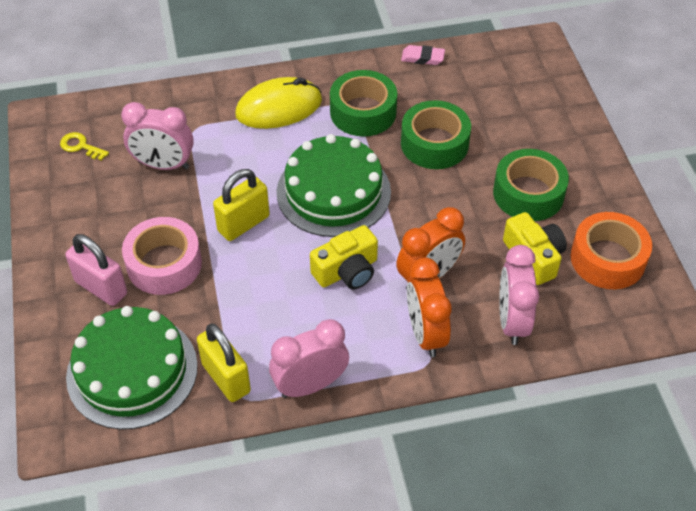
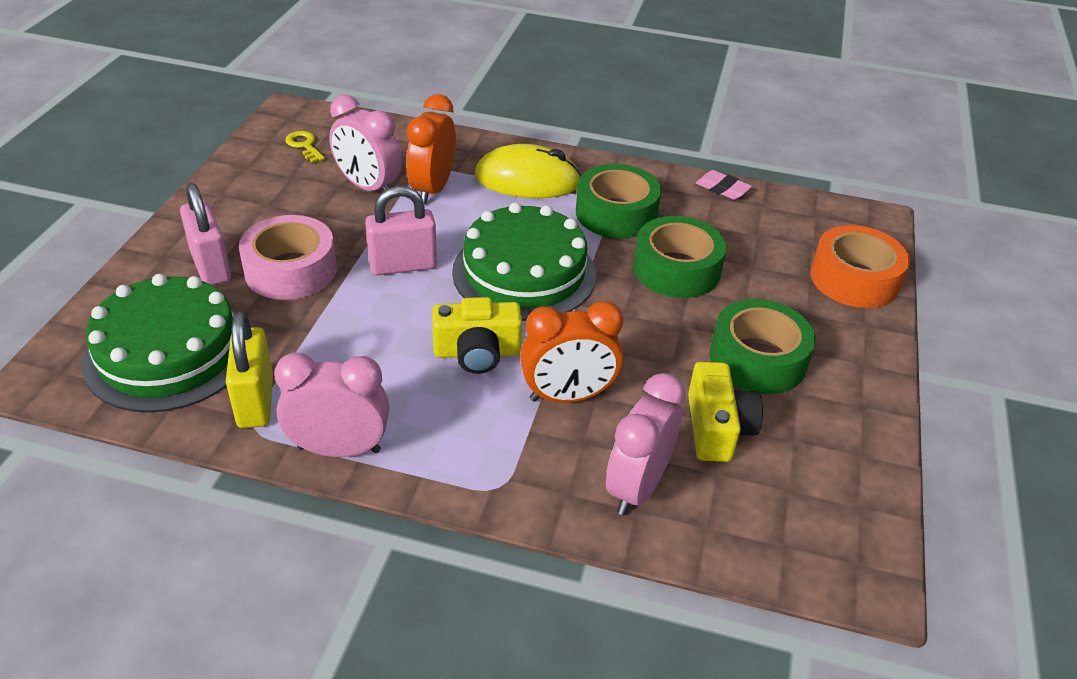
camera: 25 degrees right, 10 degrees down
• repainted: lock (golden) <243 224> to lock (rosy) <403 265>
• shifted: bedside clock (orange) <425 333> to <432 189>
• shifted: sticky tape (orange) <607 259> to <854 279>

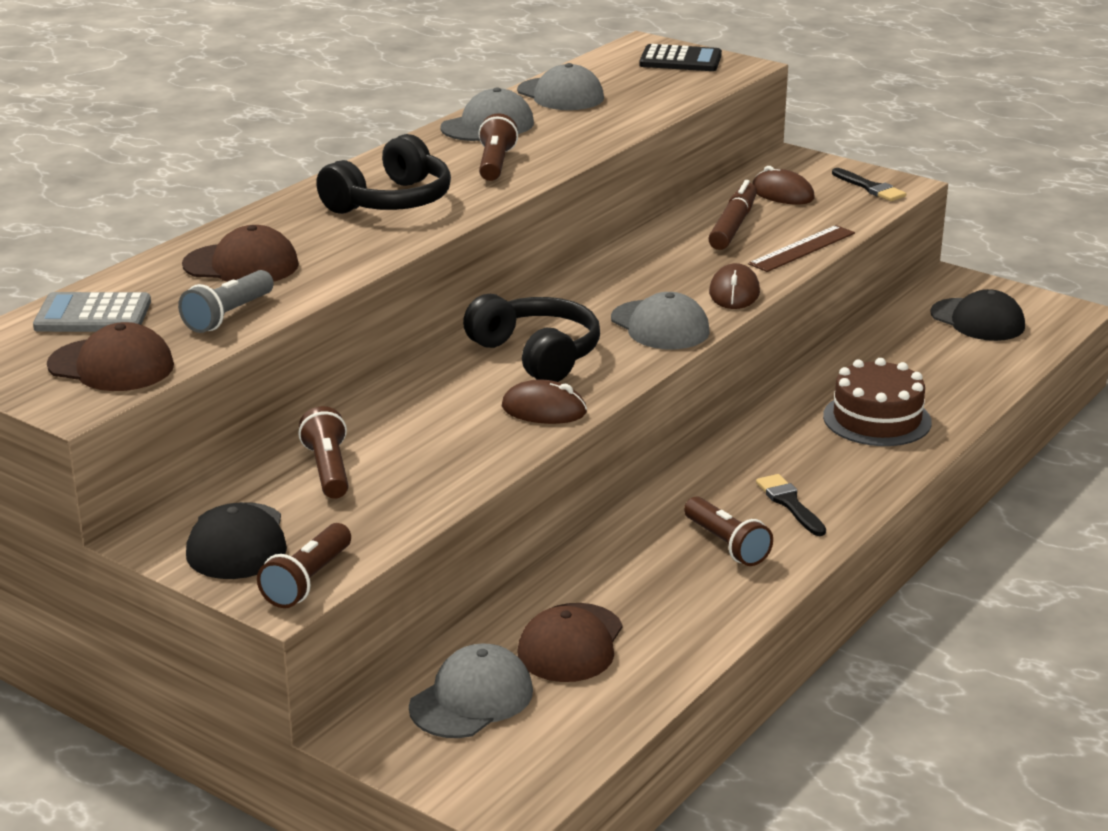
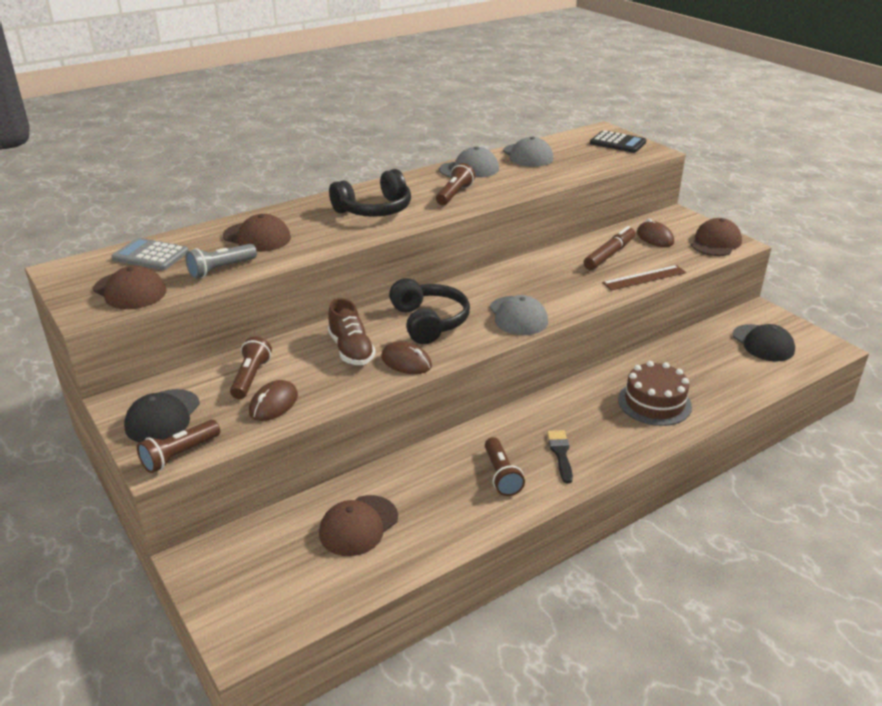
camera: 20 degrees right, 5 degrees up
• gone: baseball cap (gray) <471 699>
• shifted: mouse (dark brown) <734 293> to <273 404>
• swapped: paint brush (black) <870 188> to baseball cap (dark brown) <715 242>
• new: lace-up shoe (dark brown) <351 350>

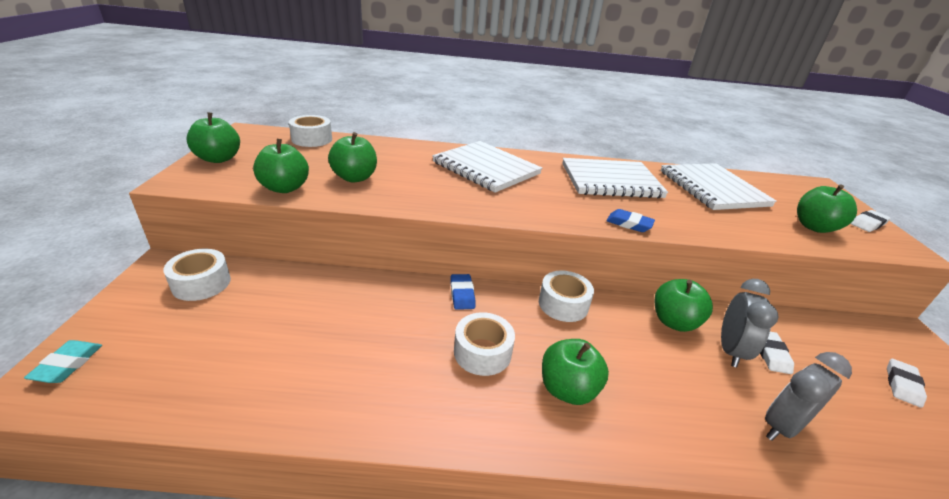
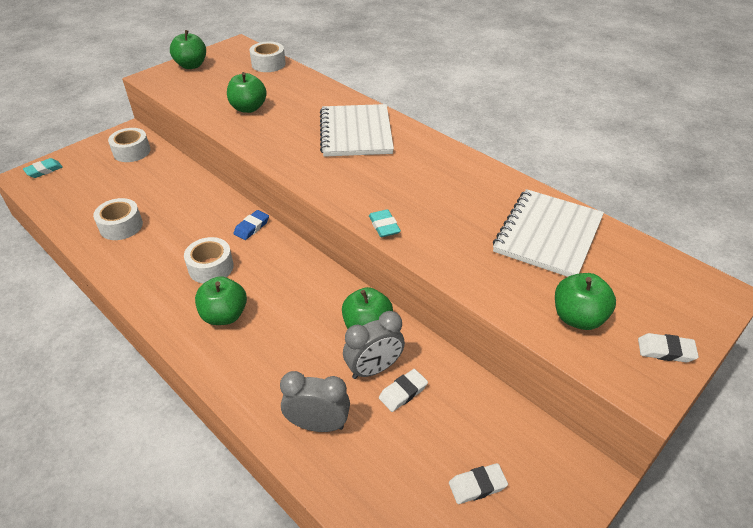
camera: 45 degrees right, 10 degrees up
• gone: apple fruit (leaf-green) <285 188>
• shifted: sticky tape (white) <563 304> to <121 226>
• gone: notebook (white) <610 181>
• repainted: eraser (royal blue) <629 224> to eraser (turquoise) <384 226>

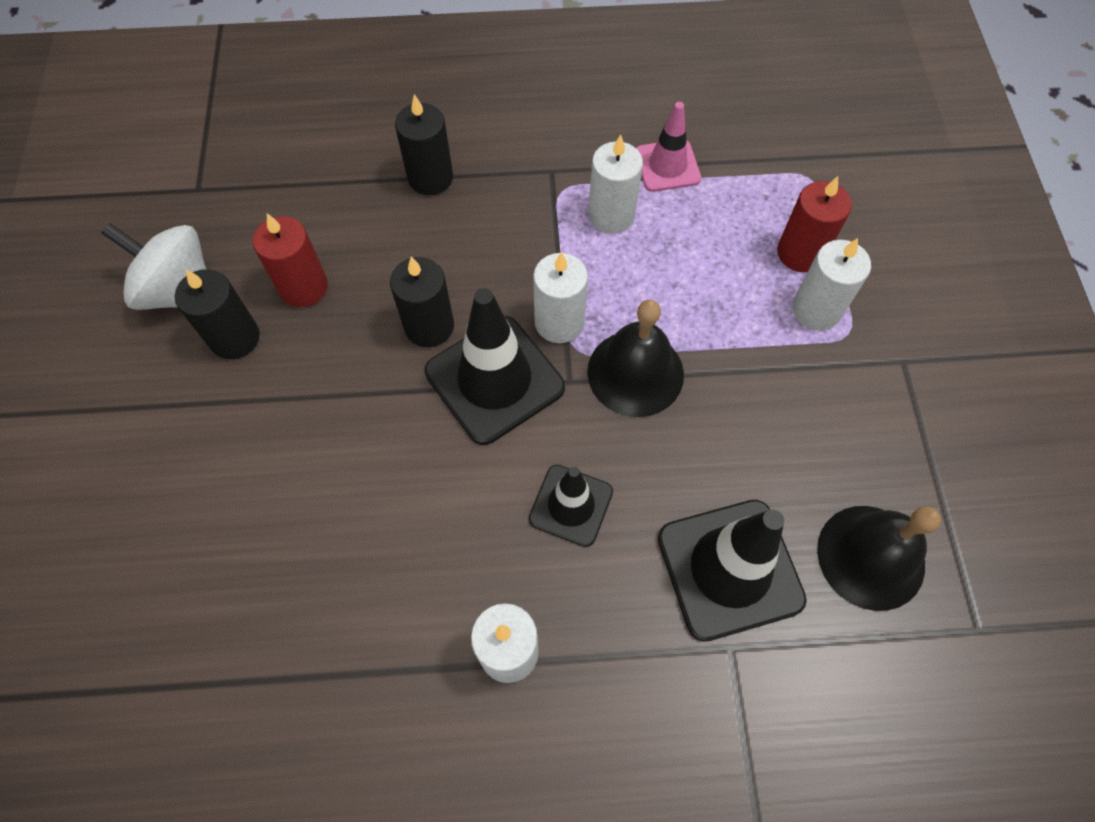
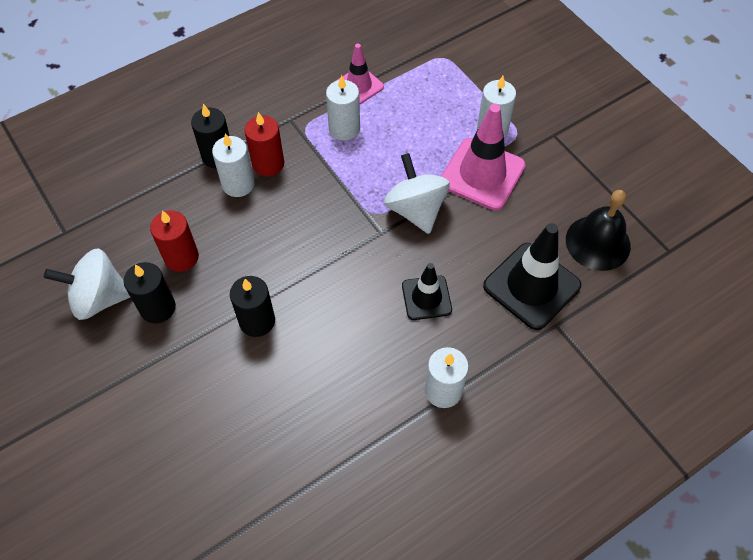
camera: 30 degrees left, 5 degrees down
• shifted: candle (black) <429 326> to <257 321>
• gone: traffic cone (black) <494 380>
• shifted: candle (white) <559 322> to <238 184>
• swapped: school bell (black) <635 372> to spinning top (white) <415 209>
• shifted: candle (scarlet) <800 253> to <268 164>
• new: traffic cone (rosy) <482 174>

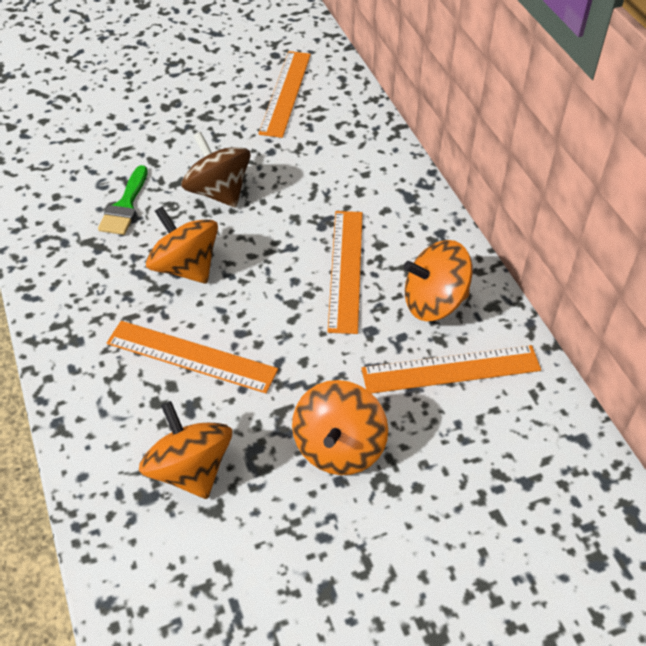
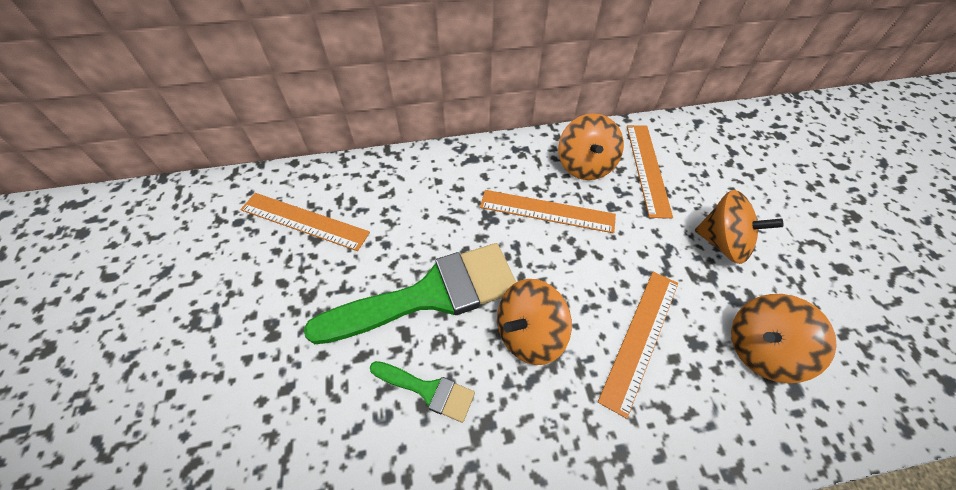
camera: 80 degrees left, 5 degrees up
• swapped: spinning top (dark brown) <219 192> to paint brush (leaf-green) <430 294>

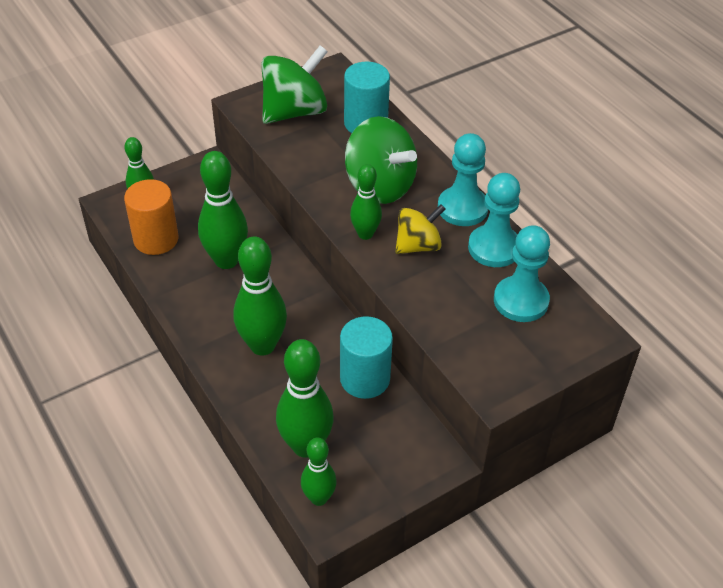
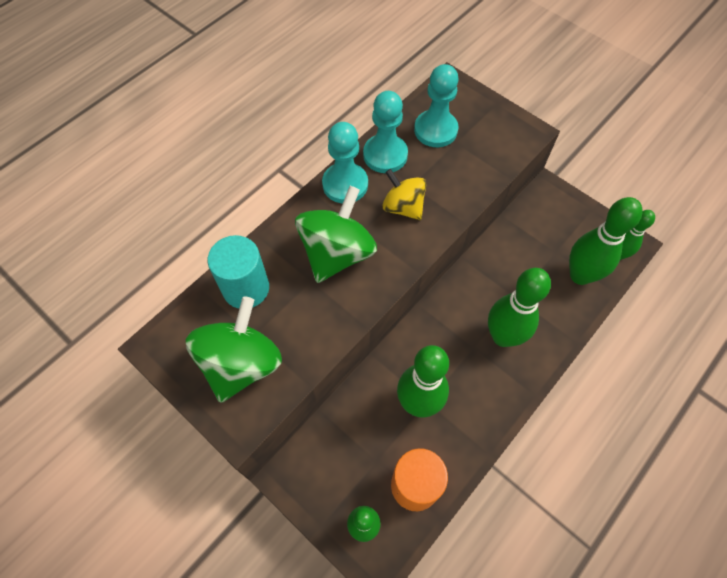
camera: 105 degrees left, 15 degrees up
• rotated: spinning top (leaf-green) <294 111> = <241 364> 75 degrees clockwise
• gone: cylinder (turquoise) <365 379>
• gone: bowling pin (leaf-green) <365 234>

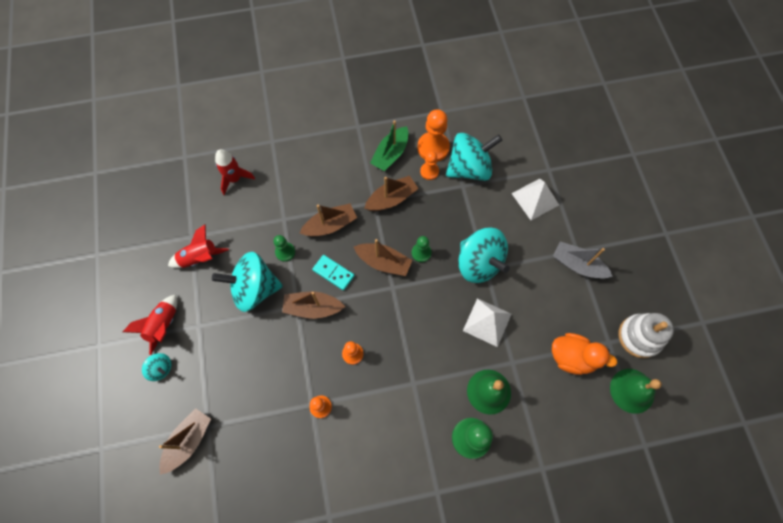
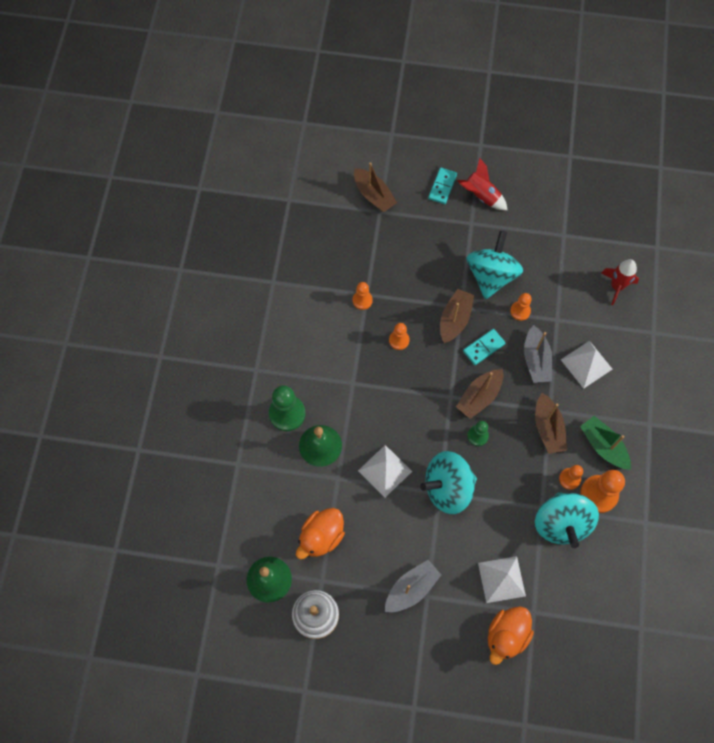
camera: 110 degrees right, 0 degrees up
• swapped: spinning top (turquoise) <161 368> to domino tile (turquoise) <442 187>
• gone: rocket (scarlet) <200 258>
• repainted: chess pawn (leaf-green) <285 252> to chess pawn (orange) <520 311>
• repainted: boat (dark brown) <330 225> to boat (gray) <536 360>
• new: rubber duck (orange) <506 635>
• new: pyramid shape (white) <586 364>

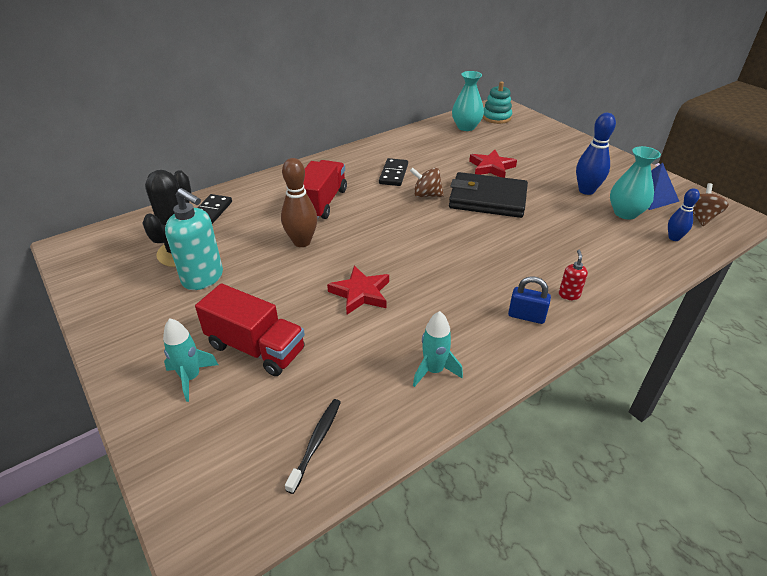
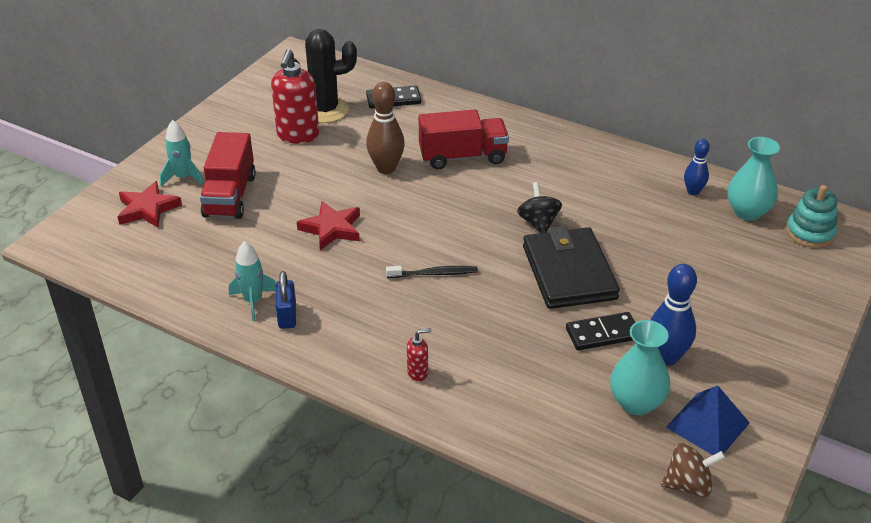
camera: 65 degrees right, 0 degrees up
• repainted: soap pump (turquoise) <203 278> to soap pump (scarlet) <298 135>
• shifted: dental brush (black) <316 443> to <434 274>
• shifted: domino tile (black) <393 174> to <602 334>
• repainted: spinning top (dark brown) <426 195> to spinning top (black) <538 223>
• shifted: star (scarlet) <491 167> to <148 209>
• shifted: lock (royal blue) <526 316> to <287 316>
• shifted: bowling pin (royal blue) <674 238> to <693 191>

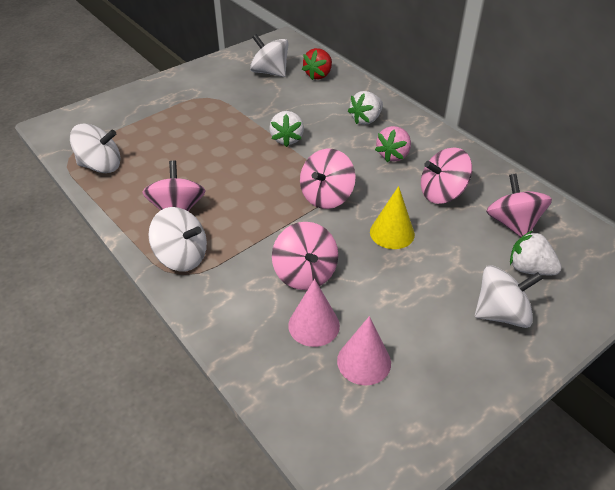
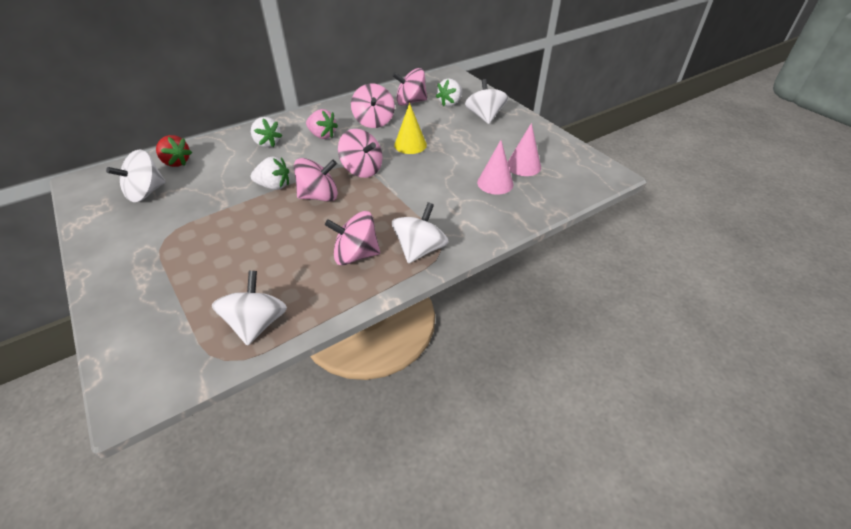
camera: 85 degrees left, 0 degrees up
• shifted: spinning top (rosy) <305 273> to <319 196>

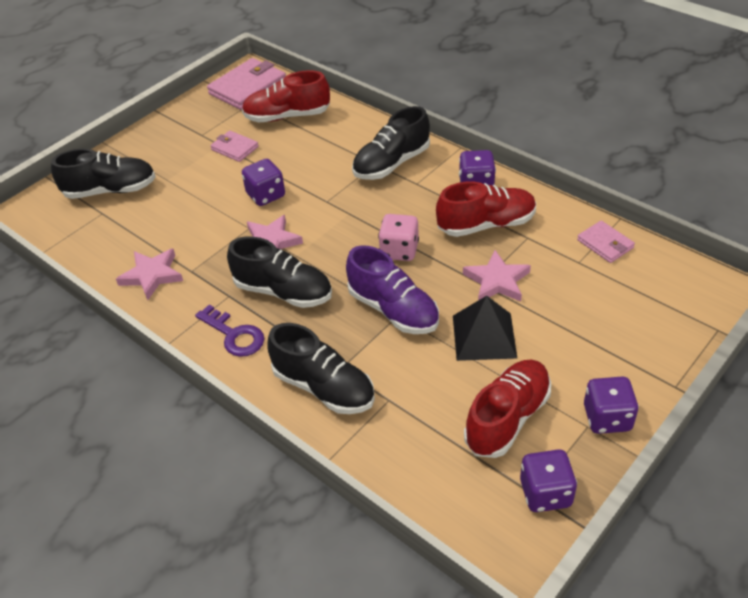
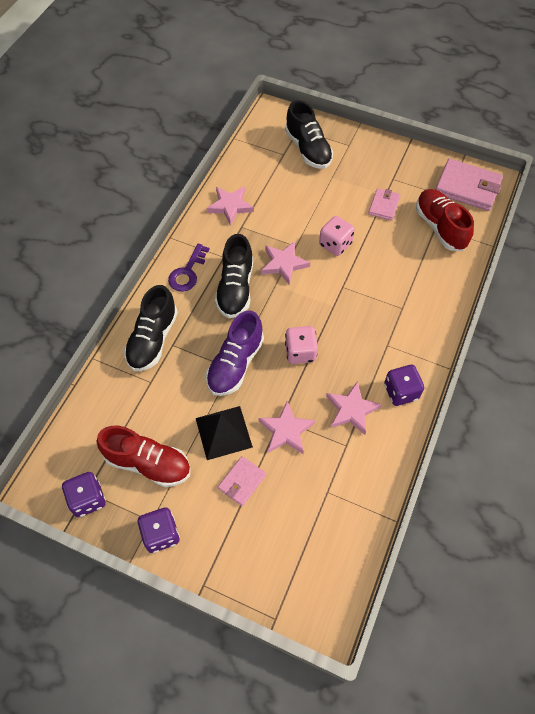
camera: 70 degrees right, 15 degrees up
• repainted: dice (royal purple) <266 195> to dice (rosy) <335 244>
• gone: lace-up shoe (black) <391 164>
• swapped: lace-up shoe (scarlet) <486 225> to star (rosy) <351 410>
• shifted: billfold (rosy) <605 244> to <242 481>

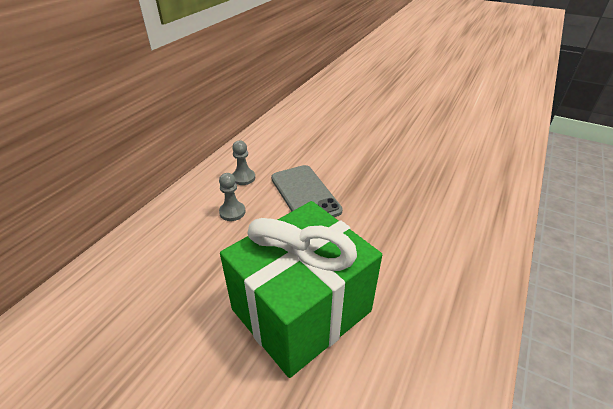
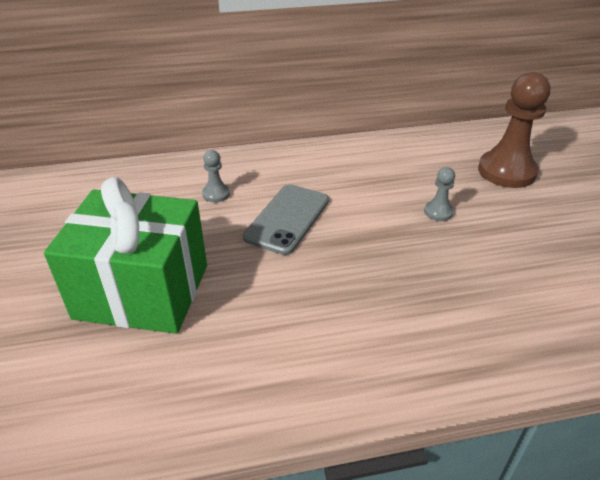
camera: 50 degrees right, 0 degrees up
• shifted: chess pawn (gray) <243 178> to <438 212>
• new: chess pawn (dark brown) <506 171>

